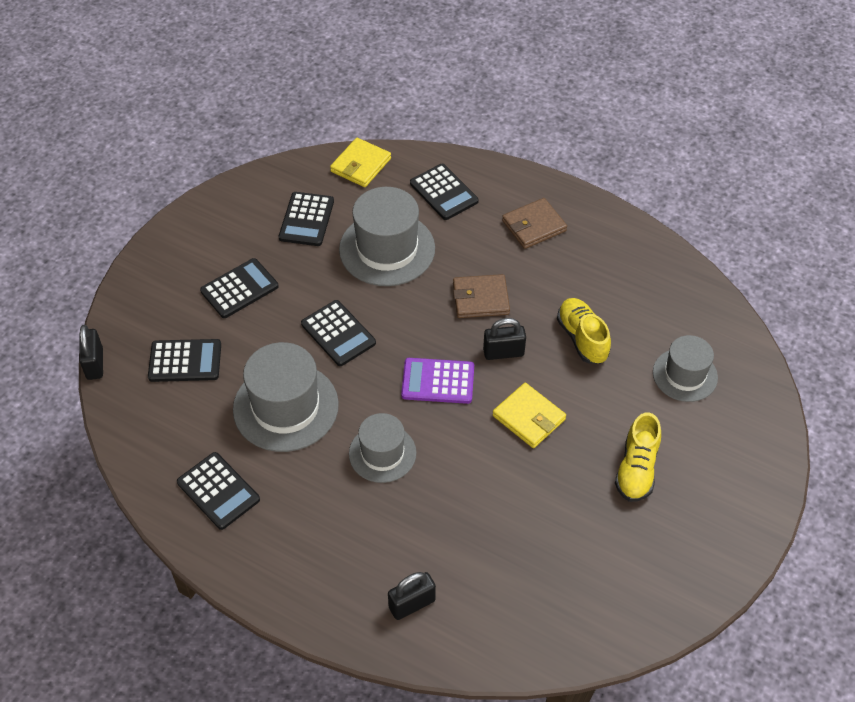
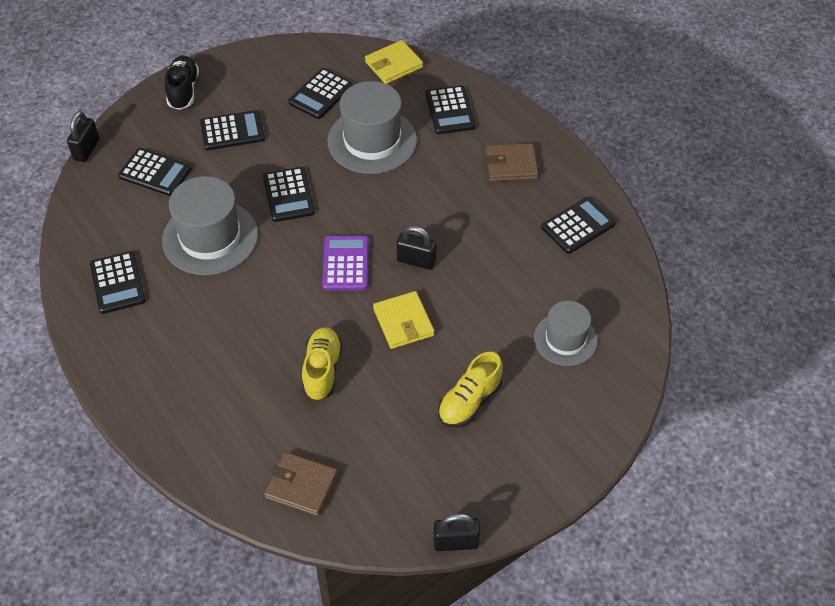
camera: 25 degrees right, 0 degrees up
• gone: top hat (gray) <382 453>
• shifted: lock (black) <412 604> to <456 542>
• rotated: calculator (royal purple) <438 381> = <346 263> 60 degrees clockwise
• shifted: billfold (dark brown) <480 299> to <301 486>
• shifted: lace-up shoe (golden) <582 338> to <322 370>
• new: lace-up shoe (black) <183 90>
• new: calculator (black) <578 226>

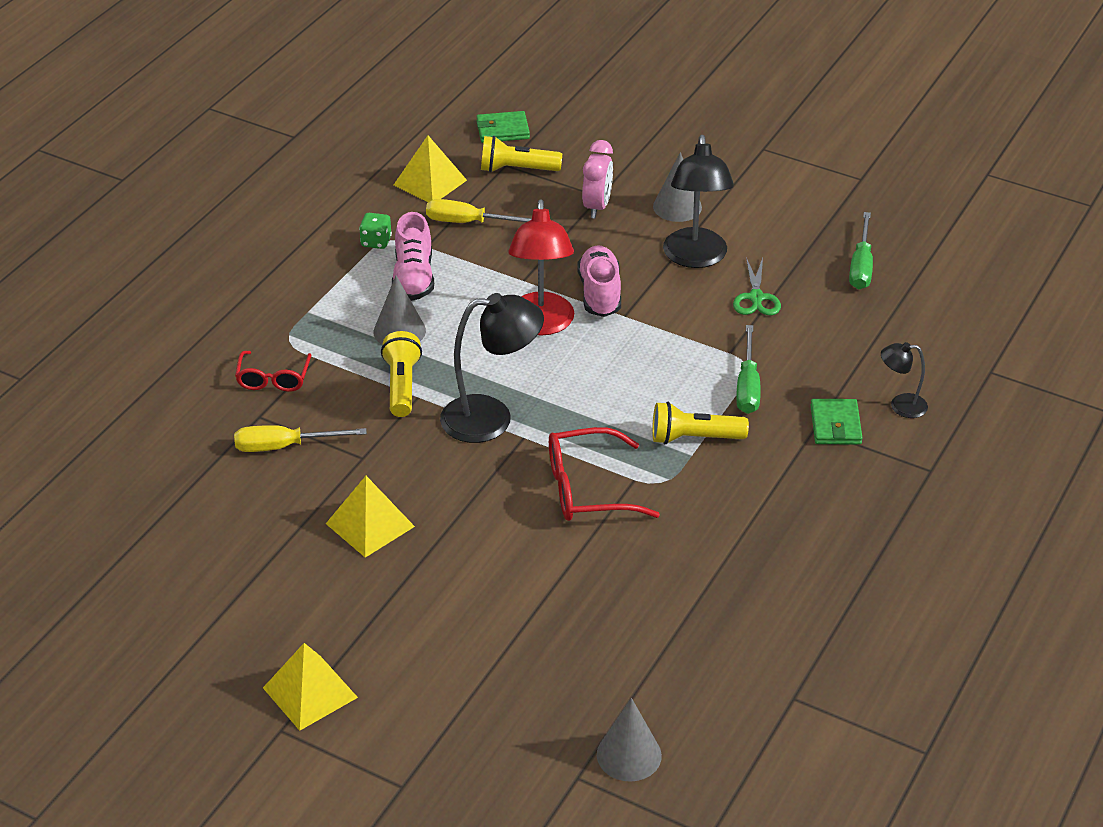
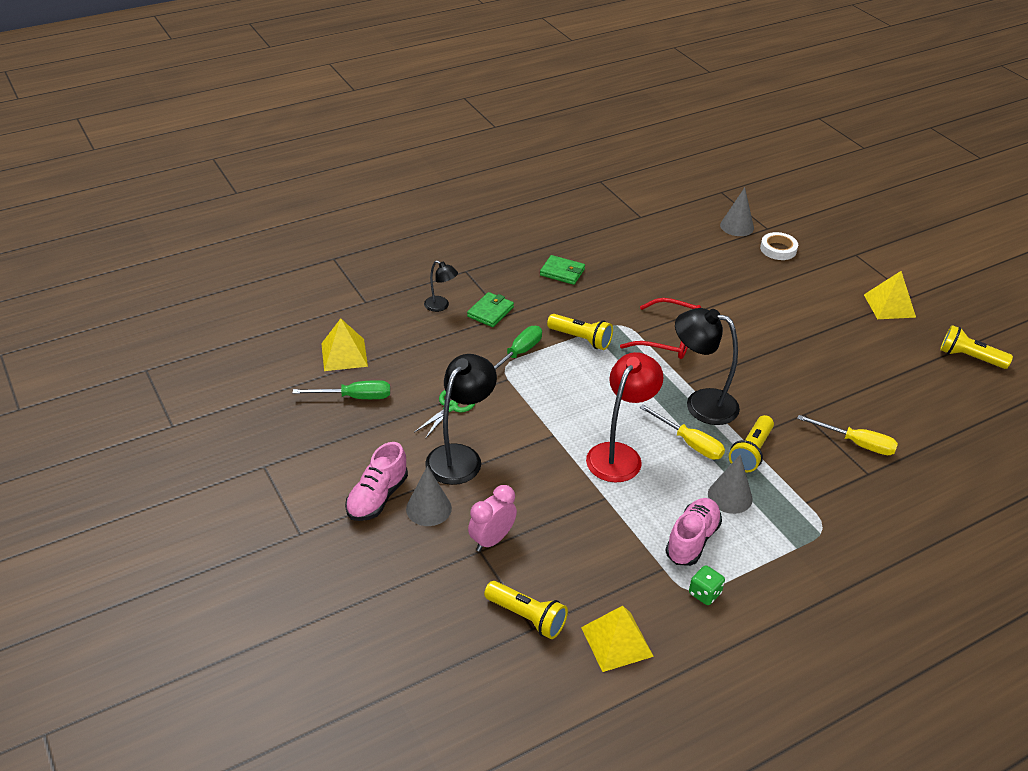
camera: 150 degrees left, 0 degrees up
• gone: glasses (scarlet) <273 379>
• shifted: pyramid shape (golden) <370 525> to <344 354>
• shifted: hand screwdriver (golden) <469 222> to <689 443>
• shifted: billfold (leaf-green) <502 130> to <562 272>
• shifted: lace-up shoe (rosy) <600 293> to <377 497>
• rotated: hand screwdriver (leaf-green) <861 266> = <355 397> 45 degrees clockwise
• new: sticky tape (white) <778 249>
• new: pocket torch (golden) <969 357>

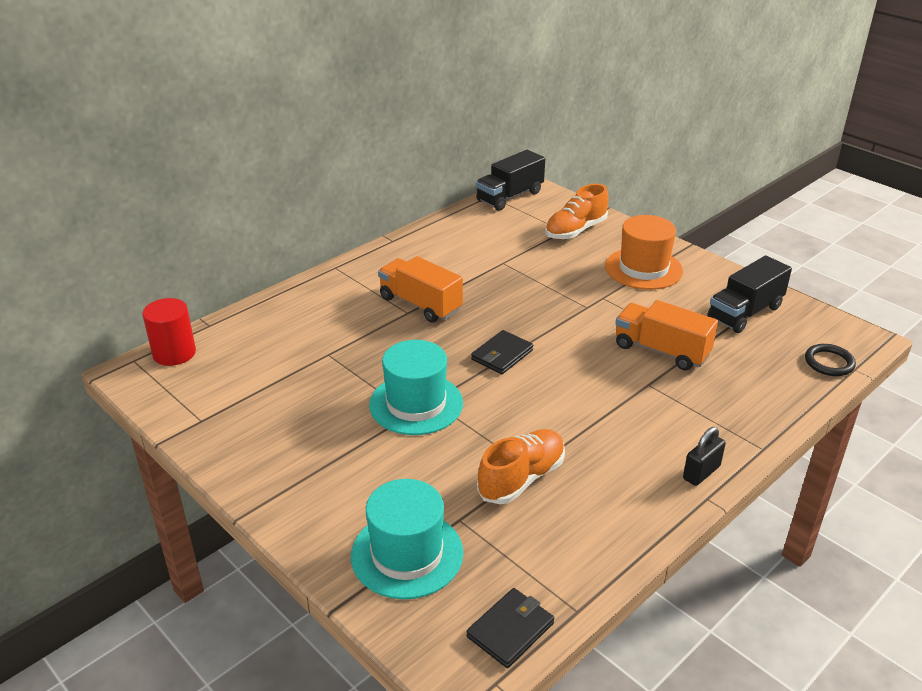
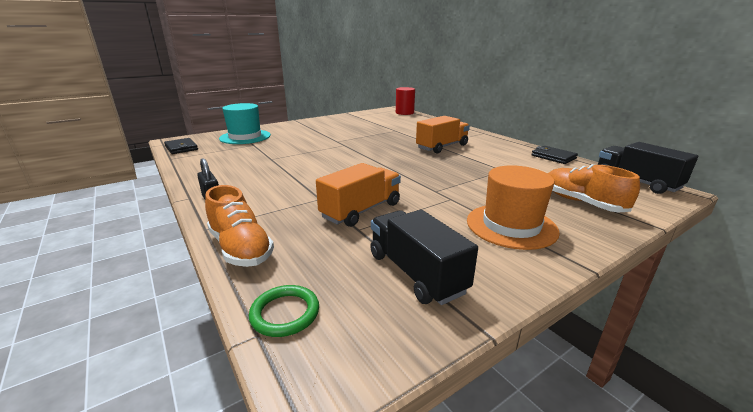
camera: 100 degrees right, 10 degrees down
• gone: top hat (turquoise) <416 404>
• shifted: billfold (black) <502 355> to <553 157>
• shifted: lace-up shoe (orange) <521 478> to <241 248>
• repainted: ring (black) <829 362> to ring (leaf-green) <285 313>

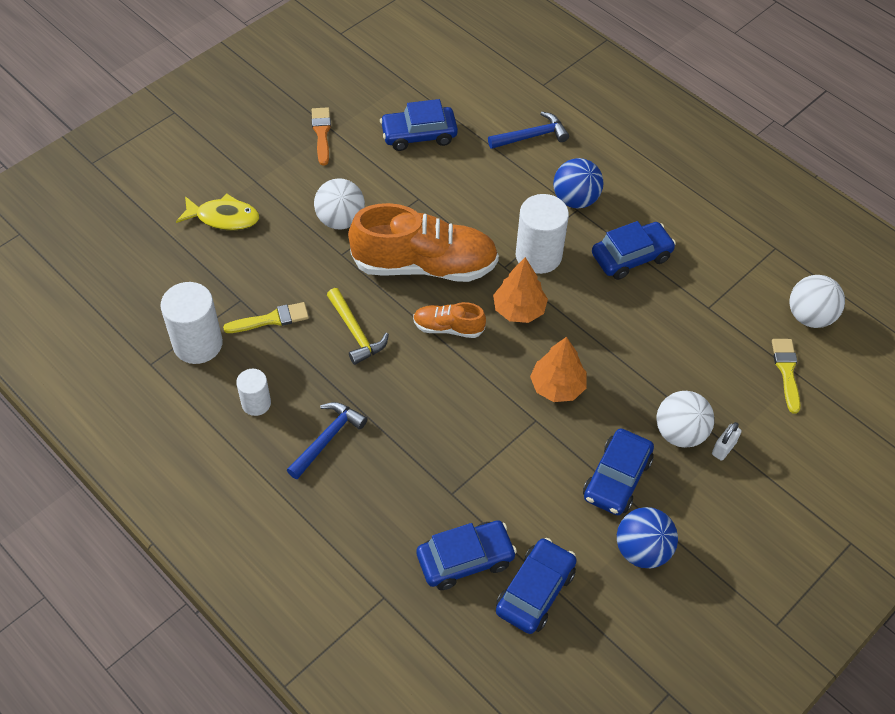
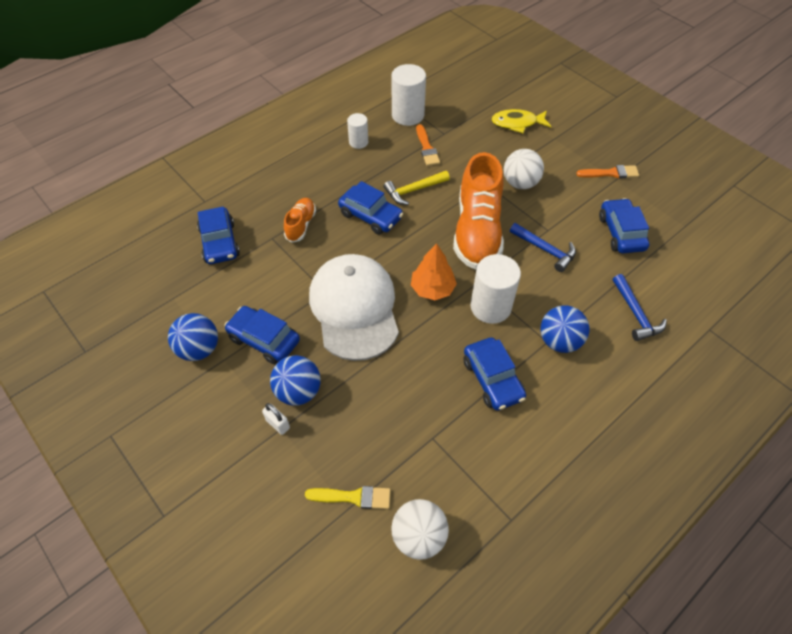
camera: 95 degrees right, 0 degrees up
• rotated: toy fish (golden) <223 218> = <517 123> 75 degrees clockwise
• repainted: paint brush (golden) <271 319> to paint brush (orange) <426 148>
• shifted: claw hammer (royal blue) <327 438> to <545 250>
• shifted: lace-up shoe (orange) <448 328> to <301 225>
• shifted: toy car (royal blue) <535 591> to <370 216>
• swapped: tree (orange) <557 386> to baseball cap (white) <354 308>
• repainted: sphere (white) <680 433> to sphere (royal blue) <298 391>

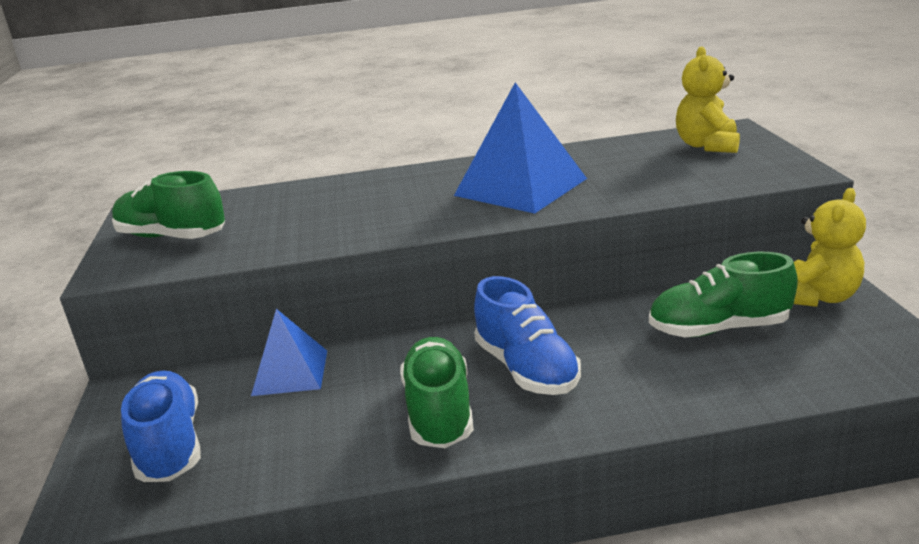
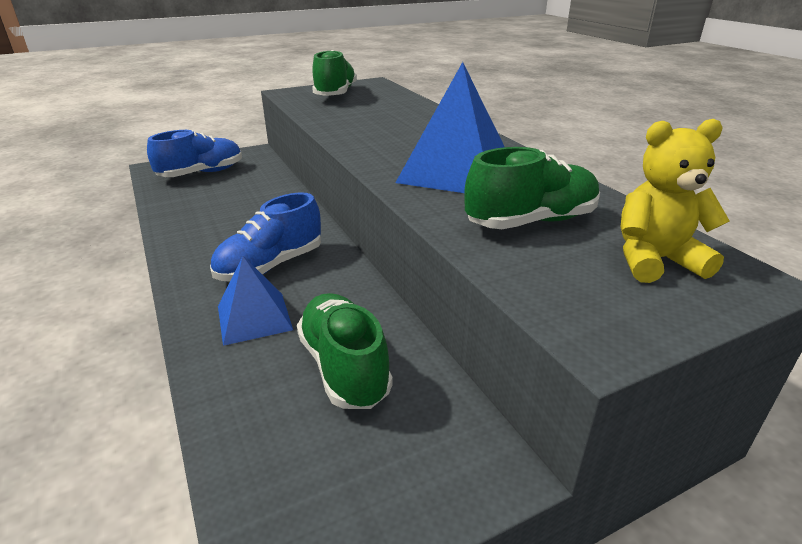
camera: 70 degrees right, 5 degrees up
• shifted: pyramid shape (royal blue) <290 372> to <254 318>
• shifted: lace-up shoe (leaf-green) <439 411> to <531 221>
• gone: teddy bear (golden) <818 297>

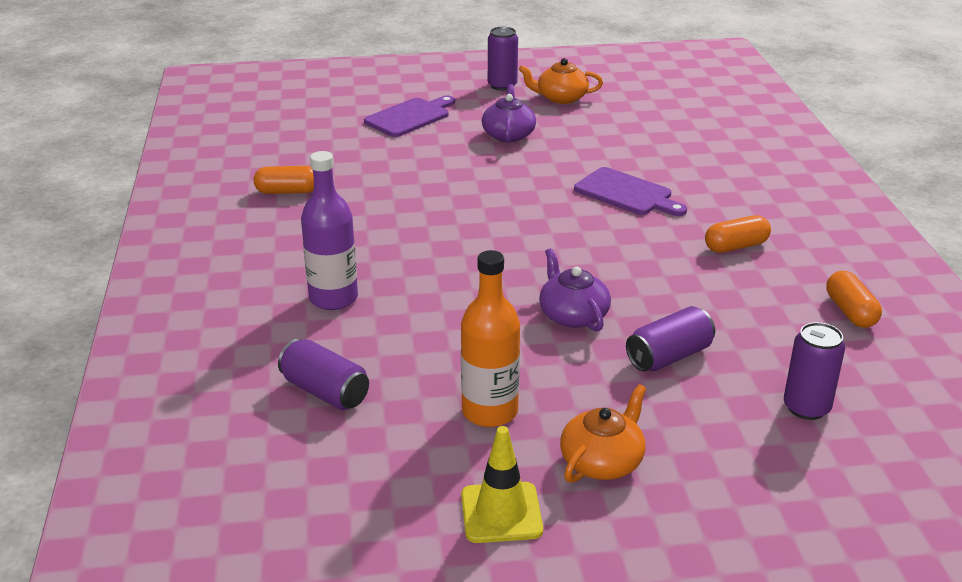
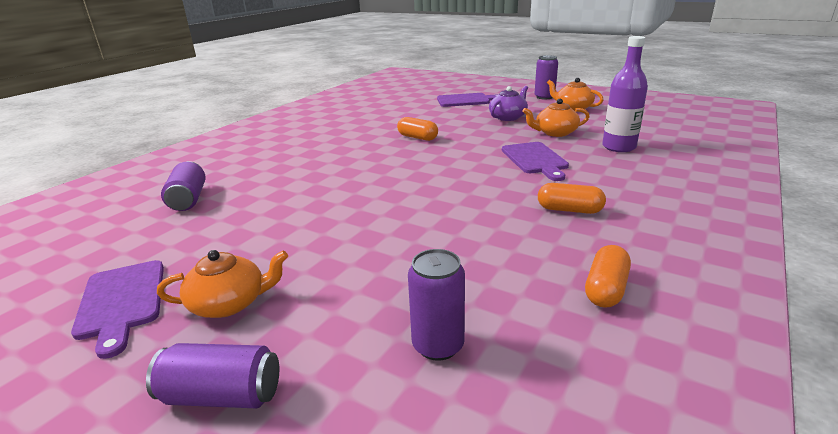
camera: 40 degrees right, 5 degrees down
• shifted: pill shape (orange) <288 191> to <417 137>
• shifted: drink bottle (royal purple) <333 298> to <618 147>
• gone: drink bottle (orange) <490 411>
• swapped: traffic cone (golden) <501 513> to chopping board (royal purple) <121 302>
• gone: tea pot (royal purple) <573 315>
• shifted: soda can (royal purple) <669 356> to <222 395>
• new: tea pot (orange) <555 132>

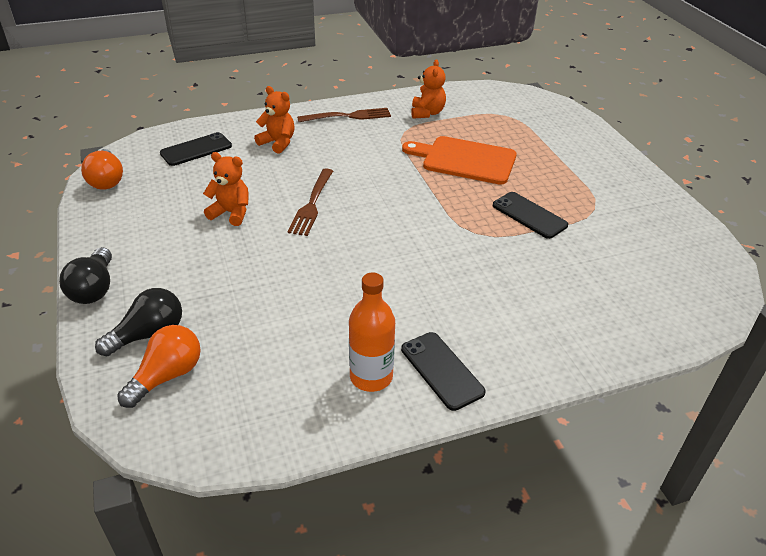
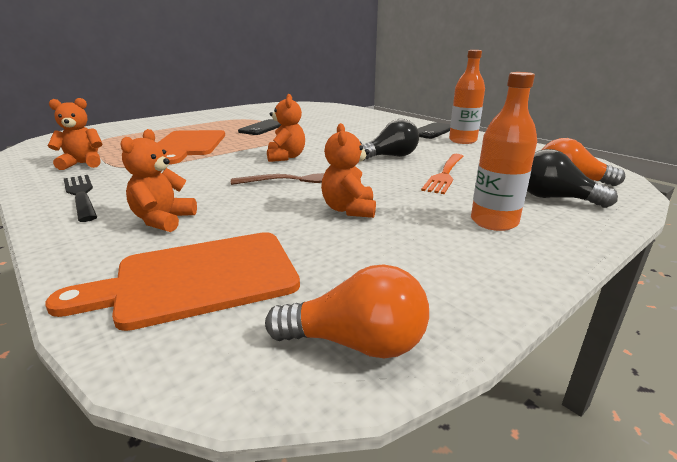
camera: 110 degrees left, 15 degrees down
• shifted: light bulb (black) <94 289> to <390 157>
• rotated: light bulb (orange) <106 180> = <356 343> 45 degrees clockwise
• swapped: phone (black) <196 150> to chopping board (orange) <197 278>
• repainted: dinner fork (dark brown) <348 116> to dinner fork (black) <81 195>
• new: teddy bear (orange) <286 157>
• new: dinner fork (orange) <445 174>
• new: drink bottle (orange) <494 222>

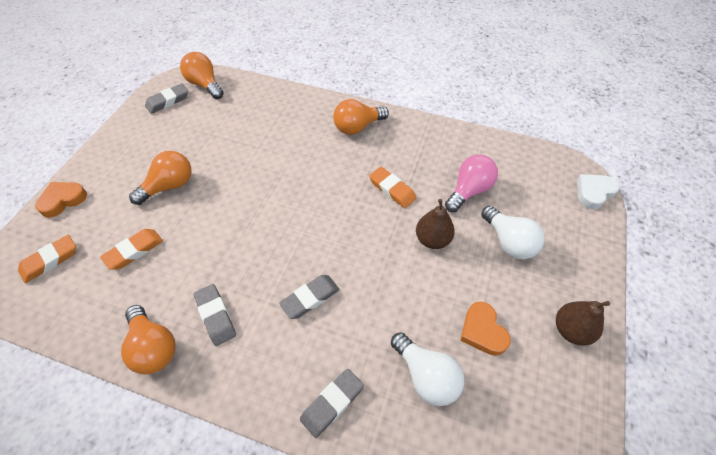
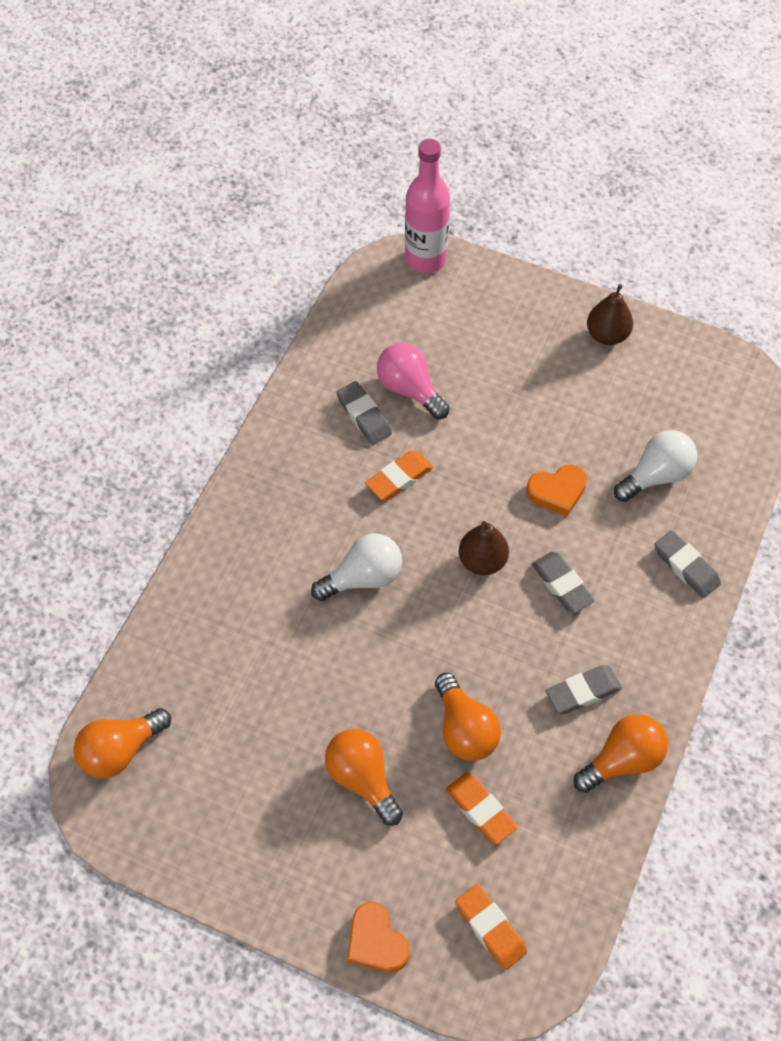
camera: 85 degrees left, 5 degrees up
• shifted: eraser (gray) <168 101> to <364 416>
• shifted: light bulb (orange) <357 127> to <464 729>
• shifted: toy pear (dark brown) <432 239> to <482 561>
• shifted: heart (orange) <482 331> to <557 492>
• shifted: light bulb (white) <508 242> to <363 578>
• swapped: heart (white) <594 192> to drink bottle (rosy) <425 259>

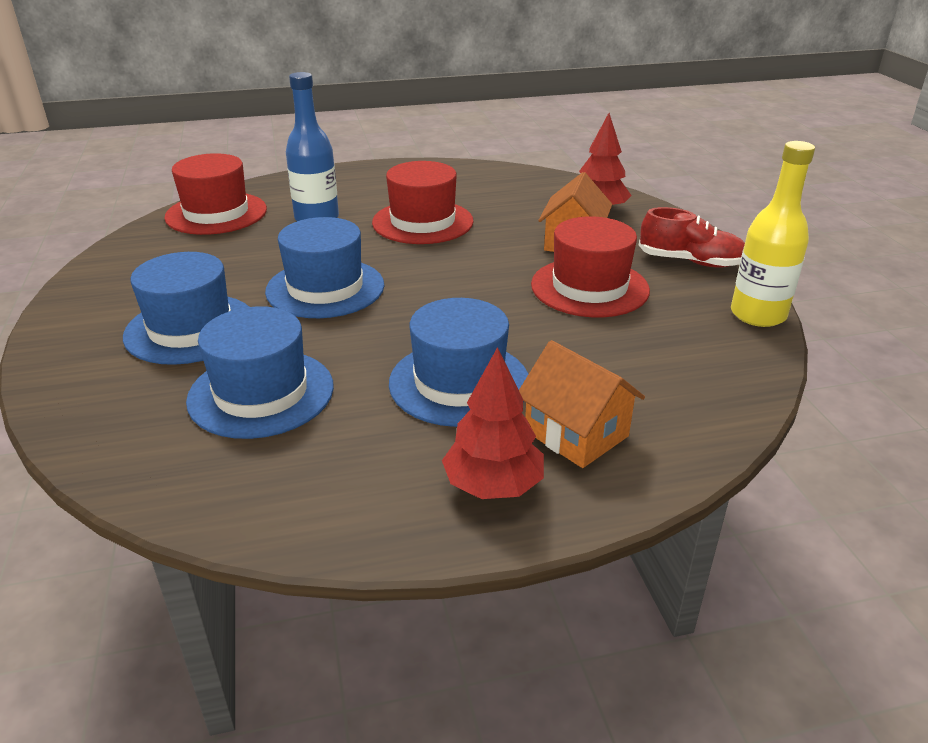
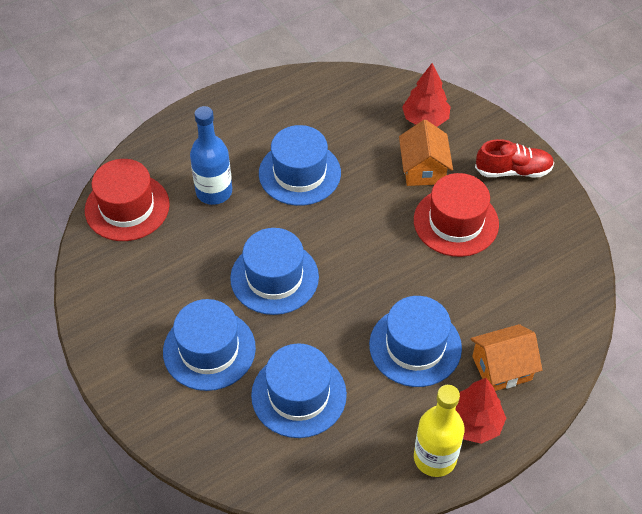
camera: 20 degrees left, 20 degrees up
• repainted: top hat (scarlet) <422 222> to top hat (royal blue) <299 173>
• rotated: cottage (orange) <576 433> = <501 368> 45 degrees counterclockwise
• shifted: drink bottle (golden) <758 315> to <435 458>

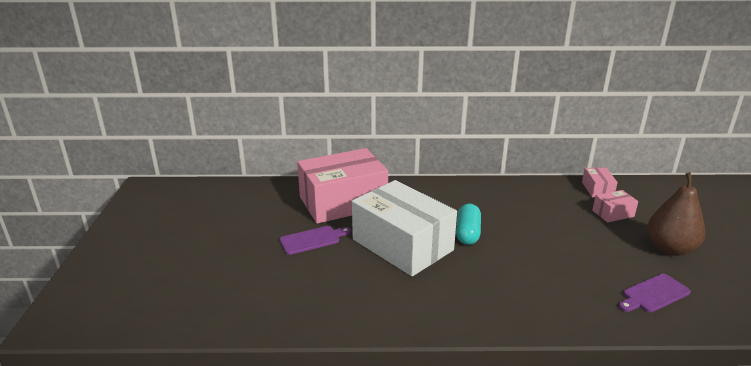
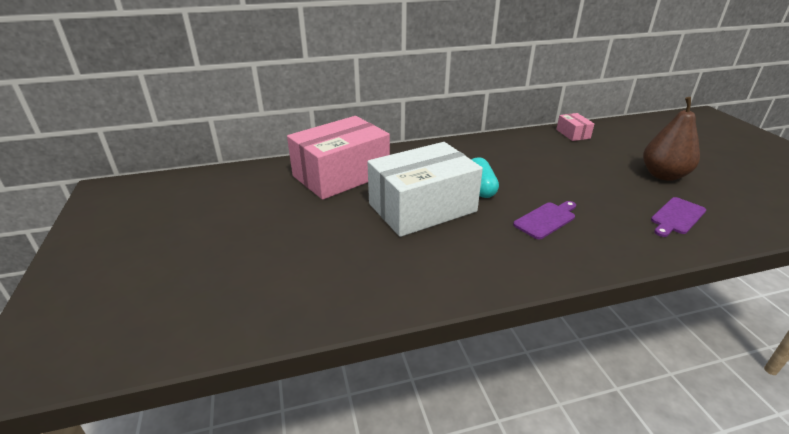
camera: 15 degrees left, 5 degrees up
• shifted: chopping board (royal purple) <312 240> to <546 219>
• rotated: parcel (white) <402 245> = <422 207> 60 degrees counterclockwise
• gone: parcel (rosy) <613 213>

